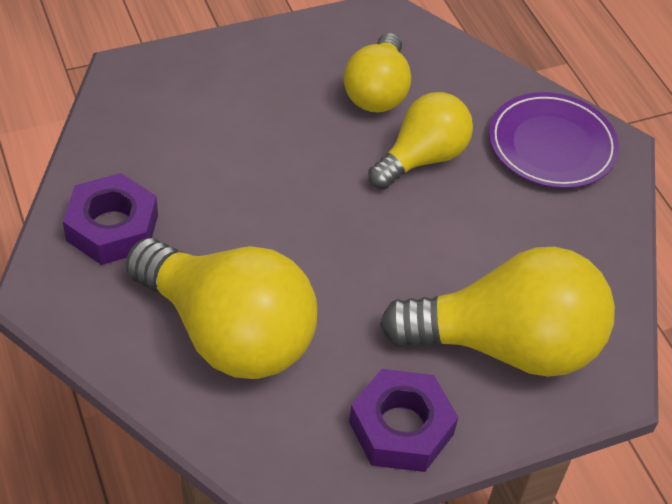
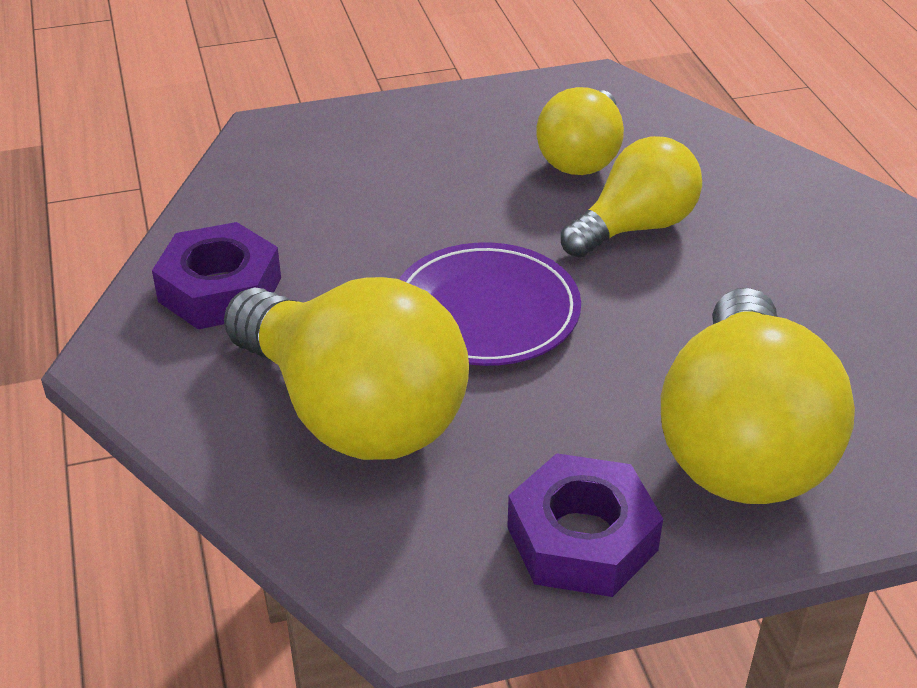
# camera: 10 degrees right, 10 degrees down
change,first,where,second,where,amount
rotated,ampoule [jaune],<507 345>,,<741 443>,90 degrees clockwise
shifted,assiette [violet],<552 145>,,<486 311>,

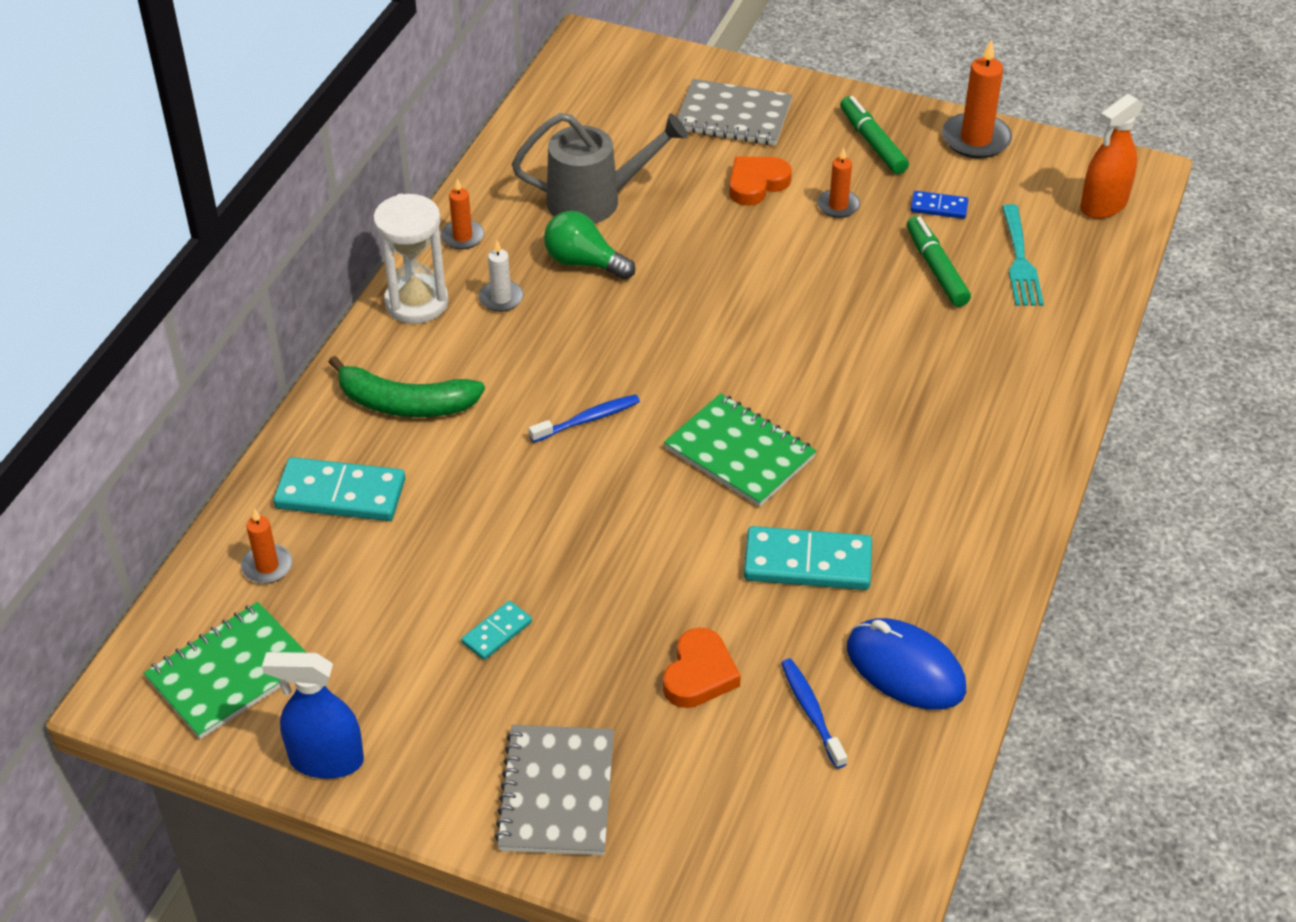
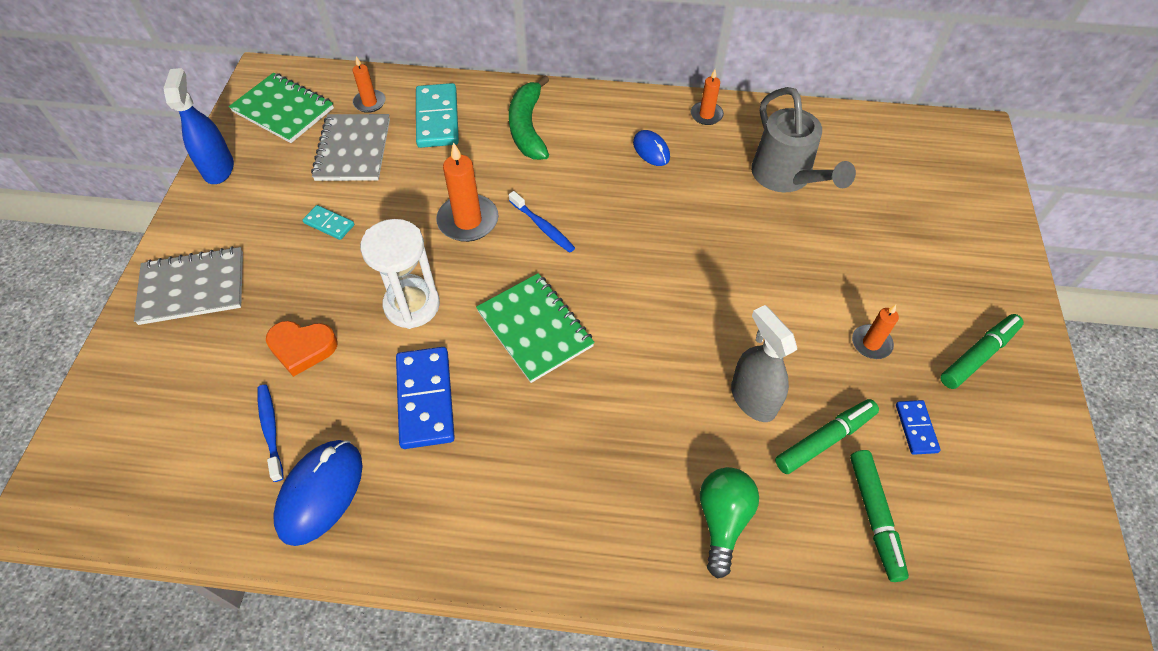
# camera: 75 degrees right, 10 degrees up
change,first,where,second,where,amount
shifted,sablier [blanc],<416 302>,,<412 305>,
swapped,bougie [blanc],<501 298>,souris [bleu],<651 150>,
shifted,ampoule [vert],<584 263>,,<722 520>,
rotated,carnet [vert],<739 453>,,<535 329>,60 degrees counterclockwise
shifted,carnet [gris],<733 116>,,<353 150>,
gone,cœur [orange],<756 184>,,,
repainted,domino [turquoise],<807 562>,domino [bleu],<425 399>,
rotated,brosse à dents [bleu],<811 712>,,<270 430>,75 degrees counterclockwise
shifted,bougie [orange],<976 139>,,<468 221>,
swapped,fourchette [turquoise],<1020 261>,feutre [vert],<874 517>,
gone,vaporisateur [orange],<1103 205>,,,
new,,,vaporisateur [gris],<753 399>,

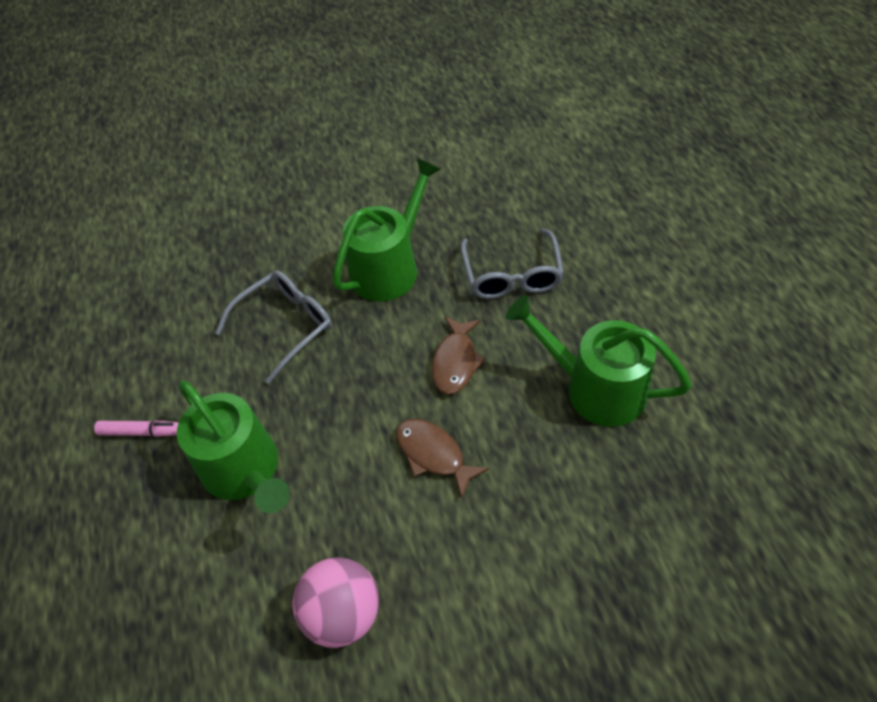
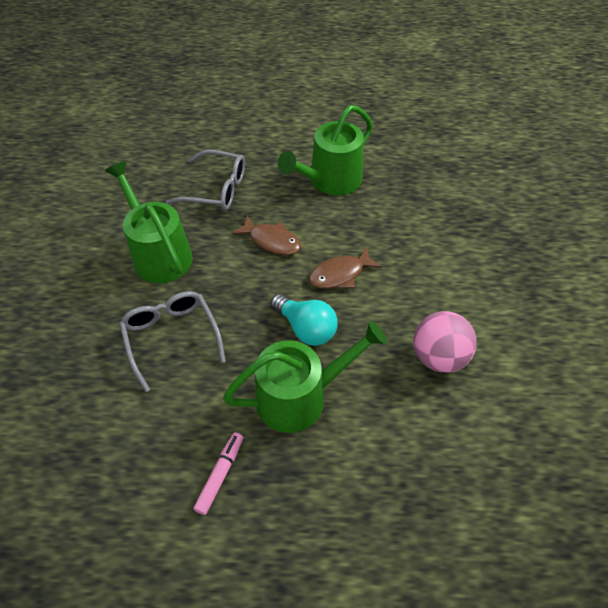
# camera: 75 degrees left, 0 degrees up
change,first,where,second,where,amount
new,,,ampoule [turquoise],<306 328>,

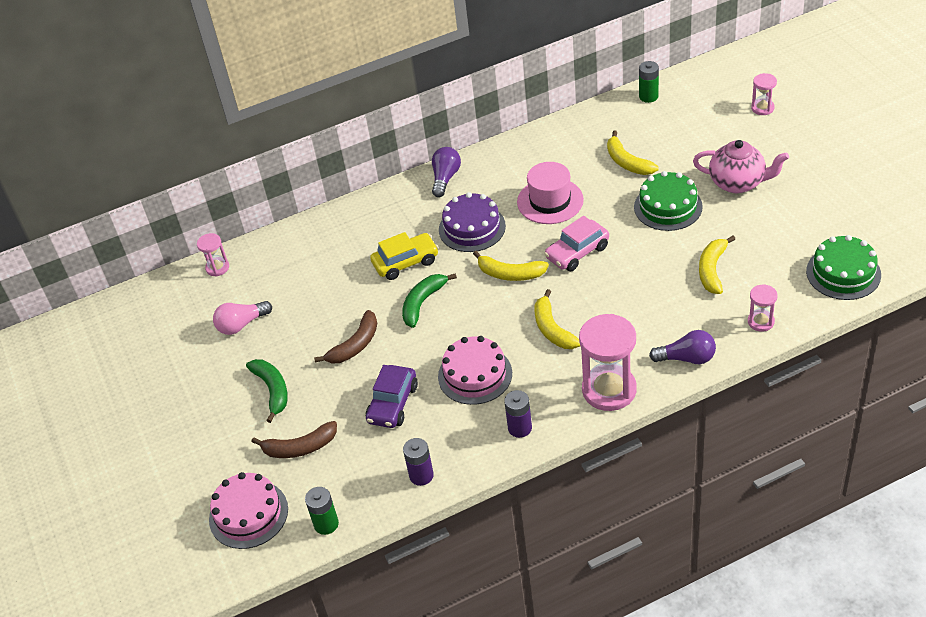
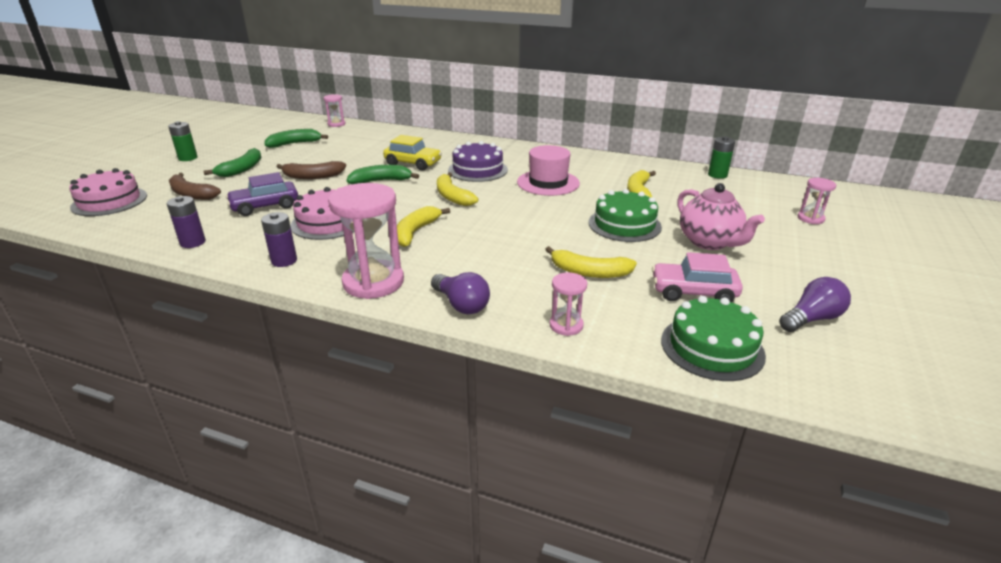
# camera: 40 degrees right, 15 degrees down
change,first,where,second,where,amount
swapped,ampoule [rose],<242 324>,banane [vert],<294 144>,
shifted,pile [vert],<326 524>,,<188 158>,
shifted,ampoule [violet],<445 178>,,<811 319>,
shifted,voiture [rose],<577 252>,,<693 292>,
rotated,banane [jaune],<712 270>,,<589 272>,135 degrees counterclockwise

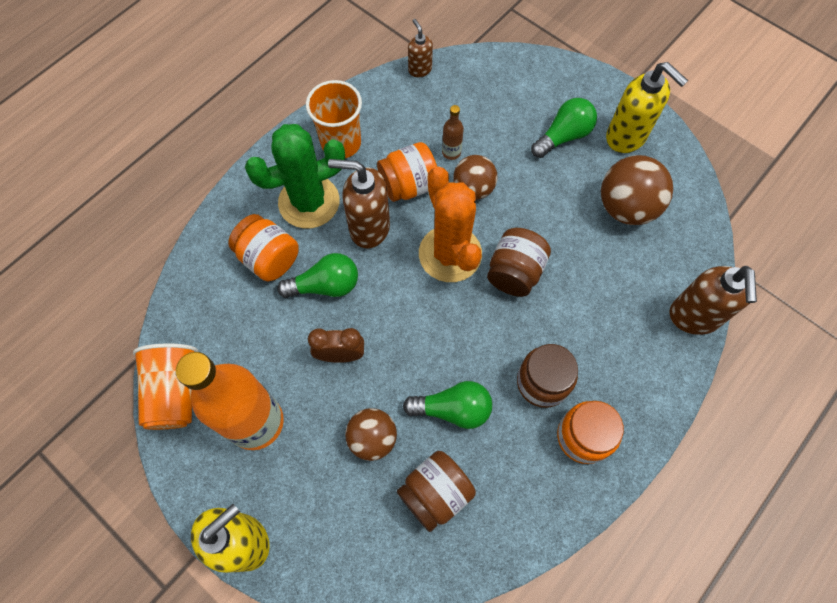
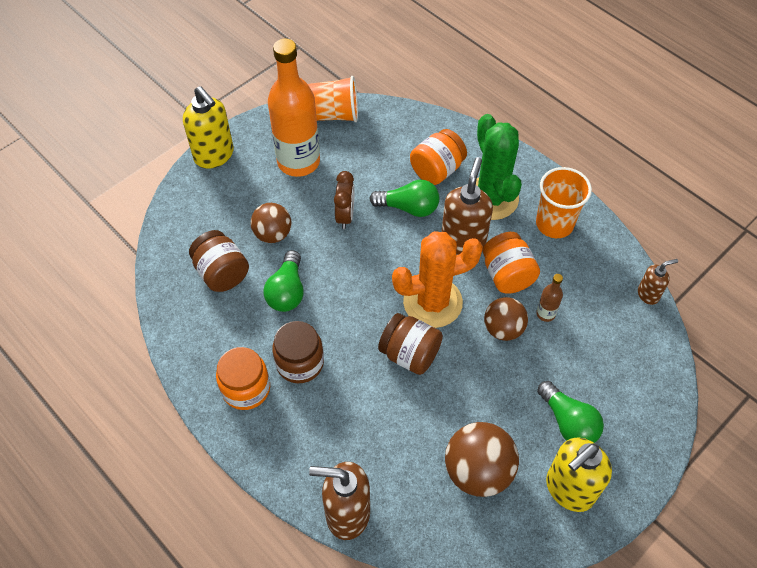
# camera: 95 degrees right, 10 degrees down
change,first,where,second,where,amount
rotated,ampoule [vert],<325 285>,,<408 207>,75 degrees counterclockwise

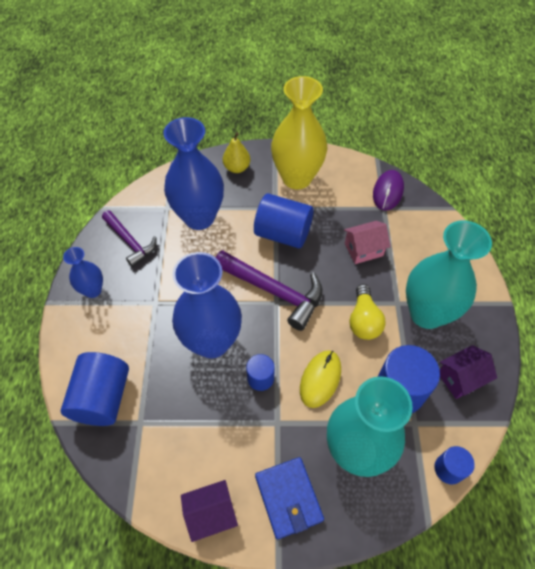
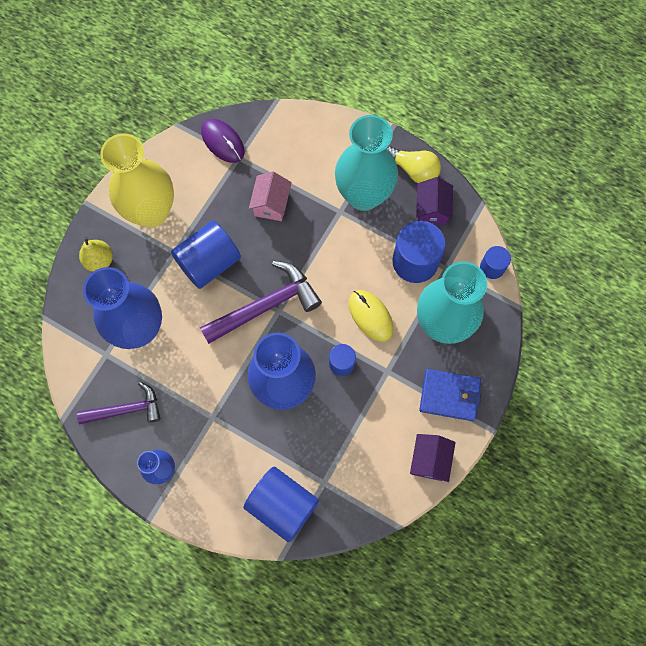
# camera: 60 degrees left, 15 degrees up
change,first,where,second,where,amount
shifted,ampoule [jaune],<363 320>,,<413 170>,

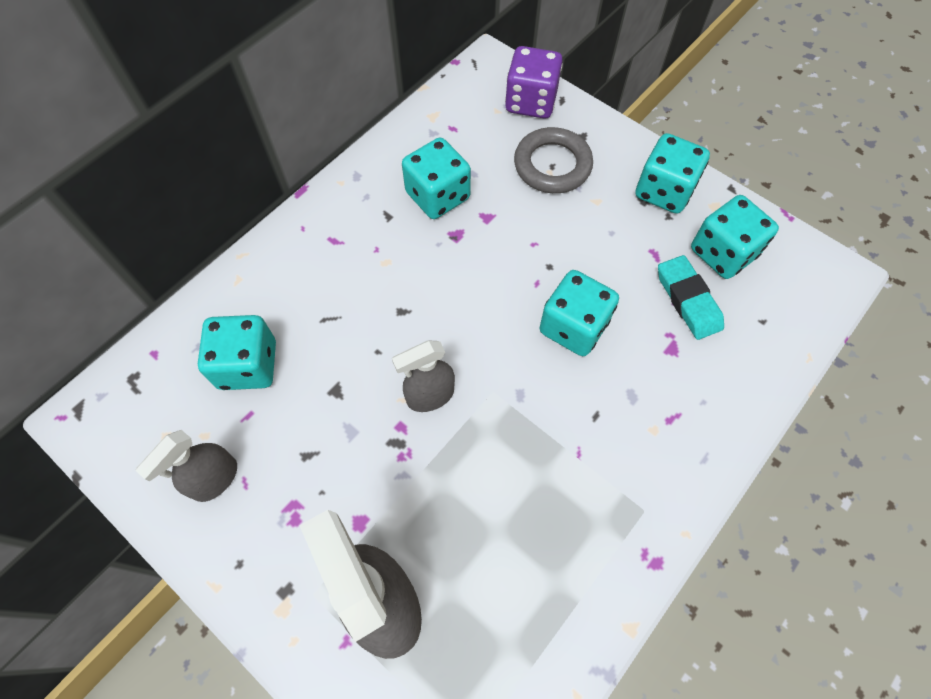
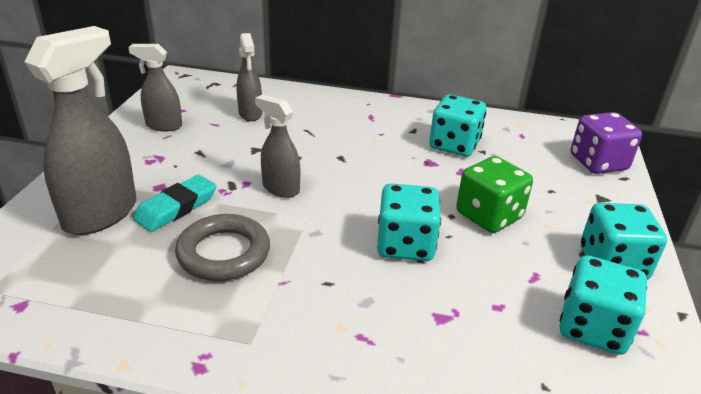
# camera: 60 degrees right, 30 degrees down
change,first,where,second,where,amount
swapped,dé [turquoise],<248 365>,vaporisateur [gris],<250 114>,
shifted,anneau [gris],<552 165>,,<223 253>,
shifted,gomme [turquoise],<688 300>,,<176 207>,
new,,,dé [vert],<489 216>,

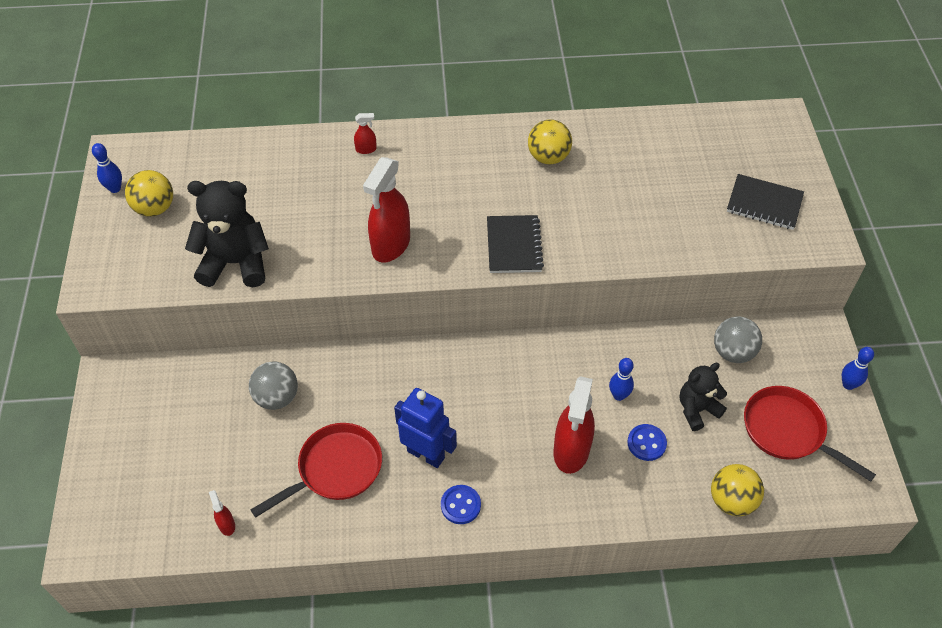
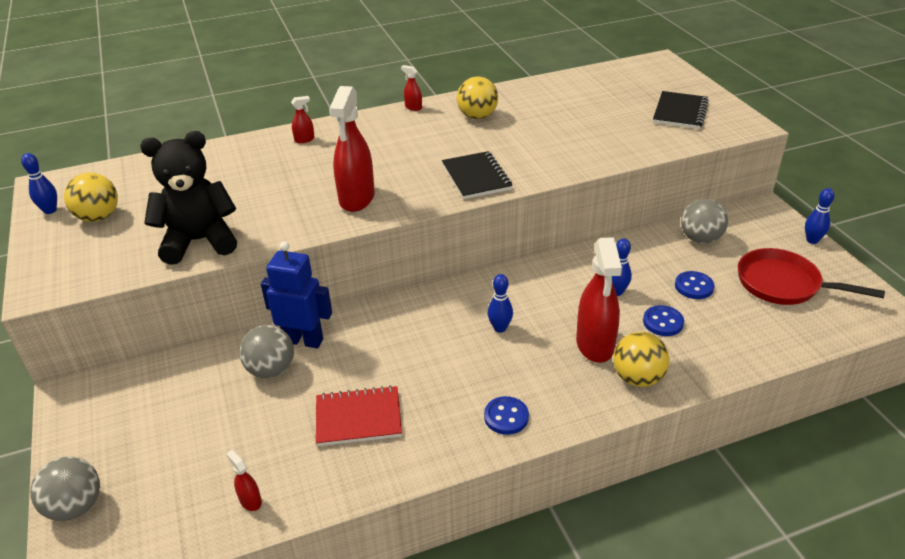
# camera: 15 degrees left, 15 degrees down
change,first,where,second,where,amount
swapped,poêle [rouge],<335 469>,carnet [rouge],<358 418>,
shifted,robot [bleu],<426 454>,,<304 340>,
swapped,ours en peluche [noir],<697 409>,bouton [bleu],<694 286>,
shifted,balle [jaune],<731 501>,,<637 378>,
rotated,carnet [noir],<764 204>,,<680 112>,75 degrees counterclockwise
new,,,balle [gris],<76 506>,
new,,,vaporisateur [rouge],<413 107>,
new,,,quille [bleu],<500 328>,

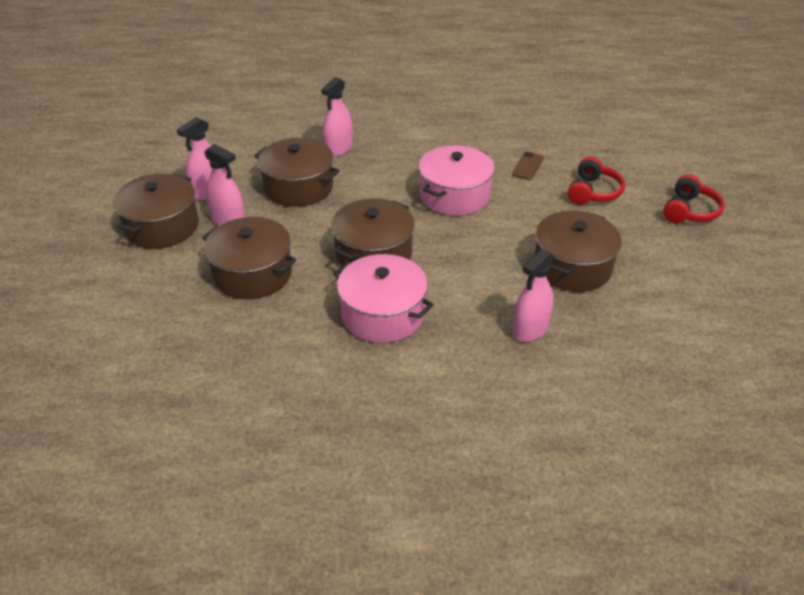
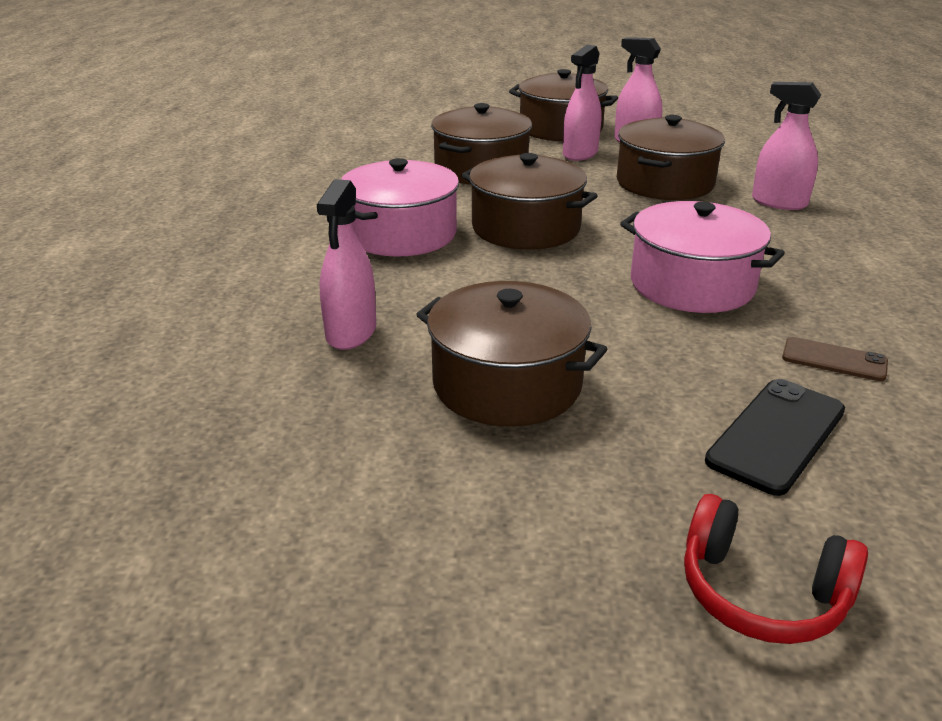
# camera: 90 degrees right, 10 degrees down
change,first,where,second,where,amount
rotated,vaporisateur [rose],<530 329>,,<351 332>,120 degrees counterclockwise
swapped,casque audio [rouge],<593 192>,téléphone [noir],<777 435>,

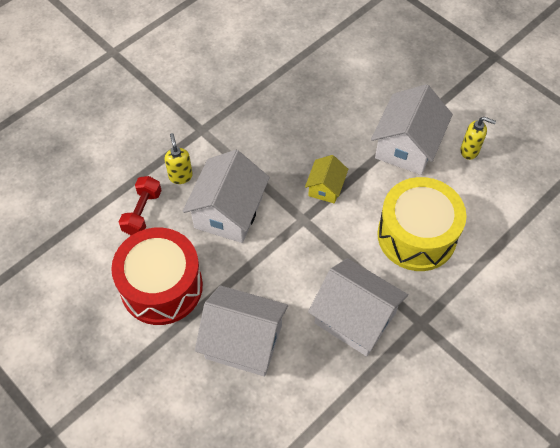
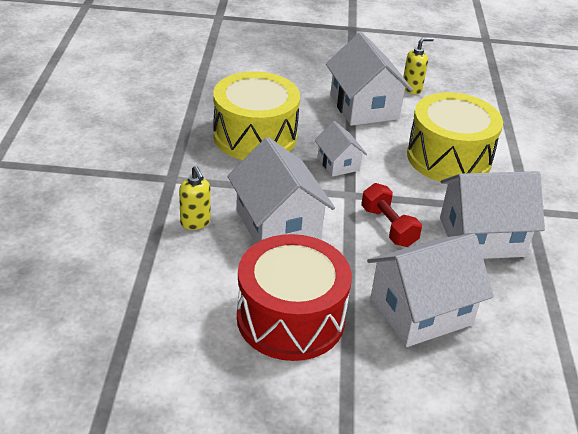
# camera: 45 degrees left, 20 degrees down
change,first,where,second,where,amount
shifted,haltère [rouge],<142 212>,,<388 226>,
rotated,distributeur de savon [jaune],<180 176>,,<195 222>,150 degrees counterclockwise
repainted,maison [jaune],<325 187>,maison [blanc],<338 164>,
new,,,tambour [jaune],<255 136>,

